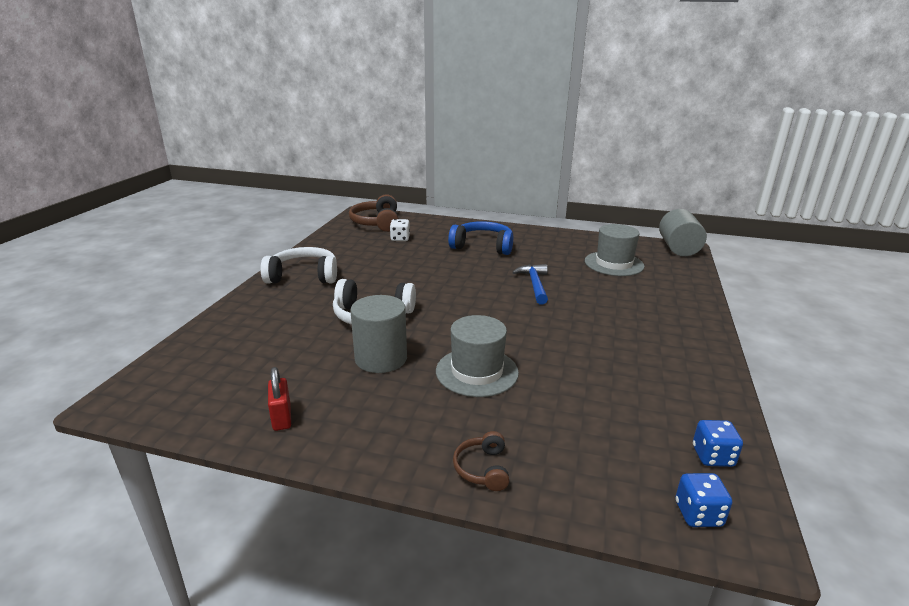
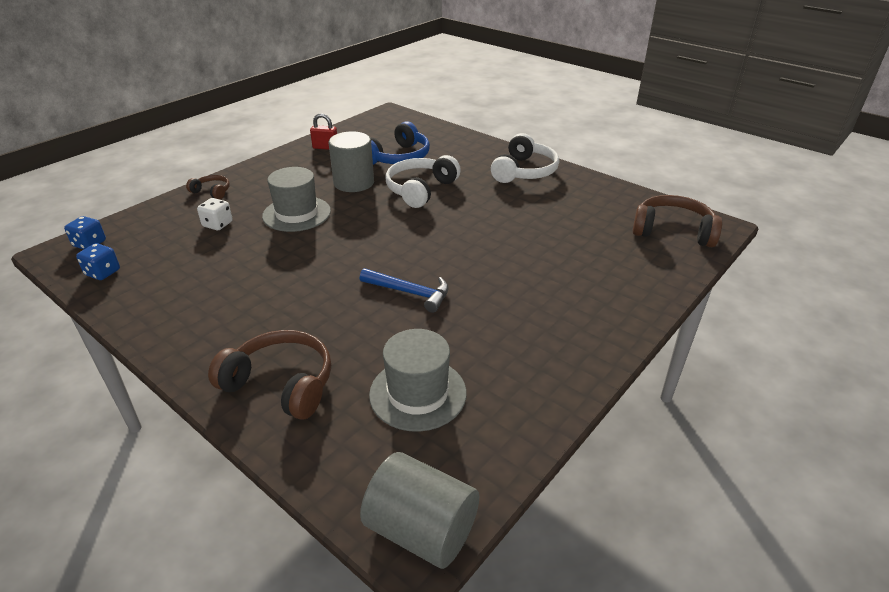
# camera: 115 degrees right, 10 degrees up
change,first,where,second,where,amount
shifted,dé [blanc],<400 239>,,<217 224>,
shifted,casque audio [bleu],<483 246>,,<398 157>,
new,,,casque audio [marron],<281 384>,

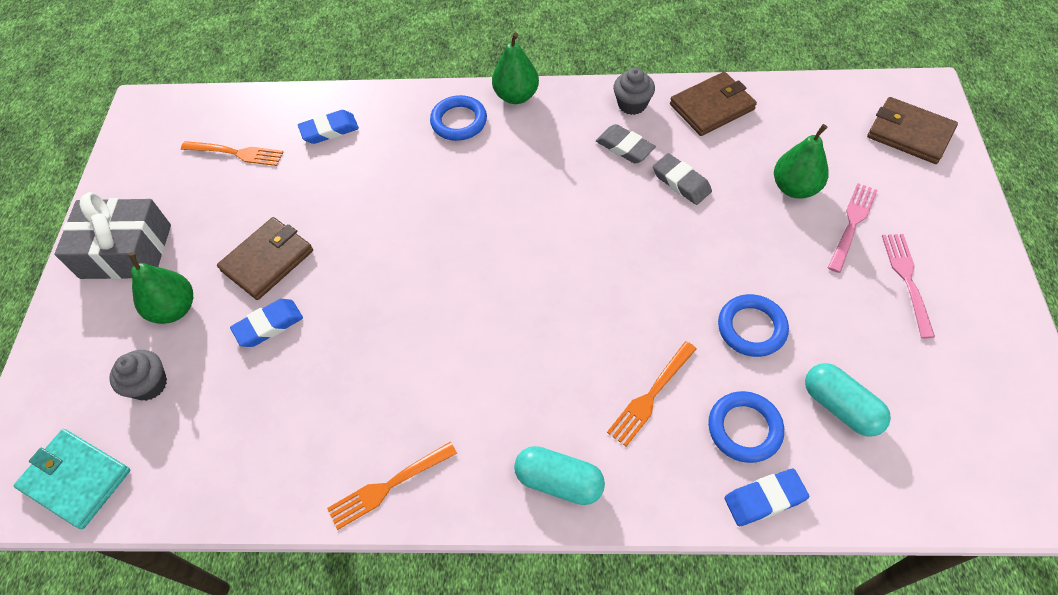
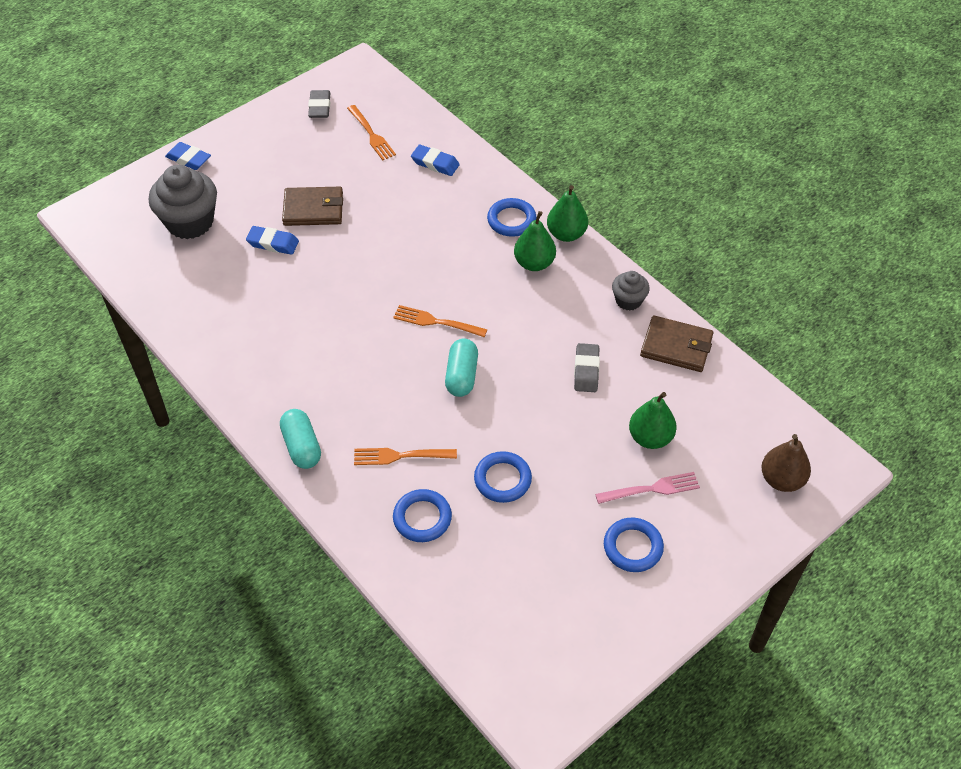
# camera: 45 degrees right, 5 degrees down
change,first,where,second,where,amount
gone,portefeuille [turquoise],<76 479>,,,
gone,cadeau [gris],<126 251>,,,
scaled,muffin [gris],<149 384>,,<190 222>,x1.88
shifted,poire [vert],<174 309>,,<534 263>,
shifted,fourchette [orange],<388 486>,,<436 322>,
shifted,gomme [gris],<624 147>,,<319 107>,
shifted,gomme [bleu],<764 499>,,<188 159>,
shifted,gélule [turquoise],<840 407>,,<461 376>,
swapped,portefeuille [marron],<909 133>,poire [marron],<781 479>,
swapped,fourchette [rose],<907 280>,anneau [bleu],<633 547>,

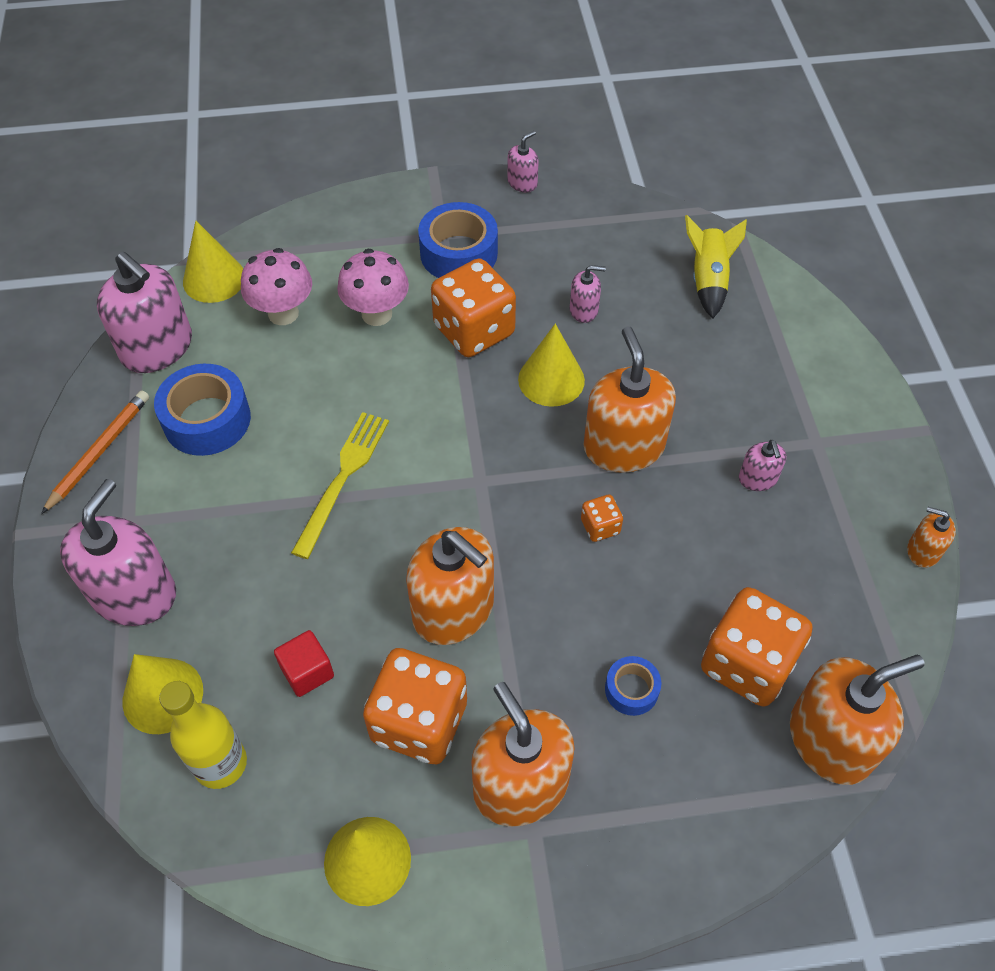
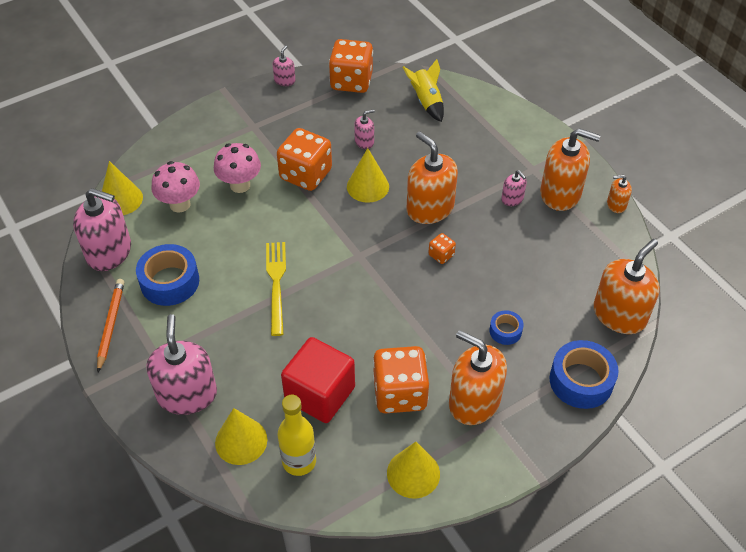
# camera: 25 degrees left, 5 degrees down
change,first,where,second,where,amount
scaled,cube [rouge],<307 672>,,<320 394>,x2.00
shifted,distributeur de savon [orange],<453 609>,,<560 193>,
shifted,ruban adhésif [bleu],<458 253>,,<581 381>,
shifted,dé [orange],<747 664>,,<351 81>,

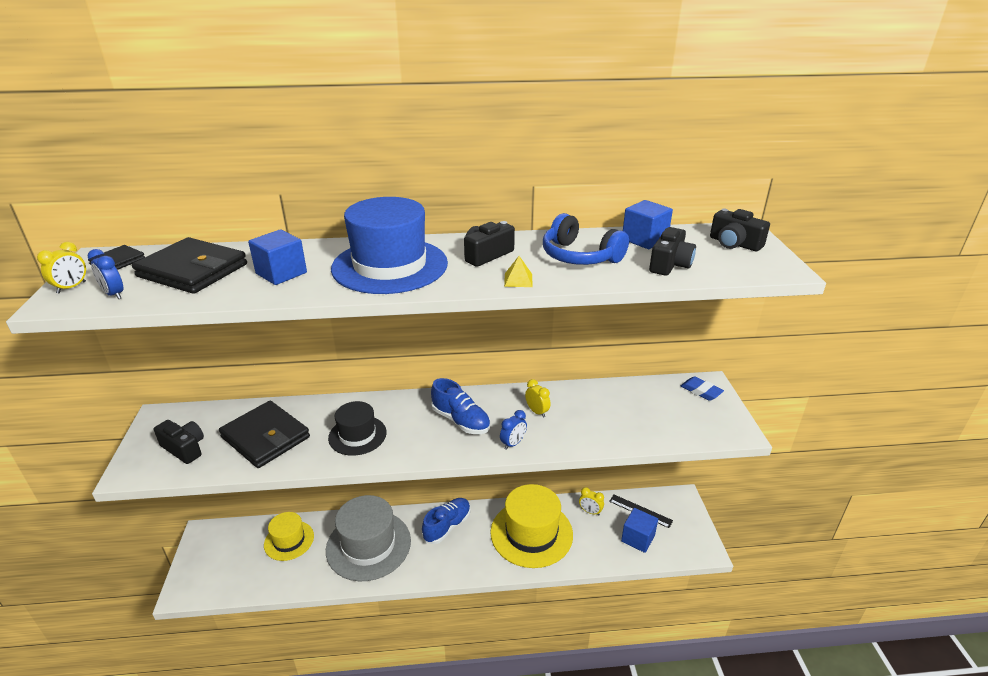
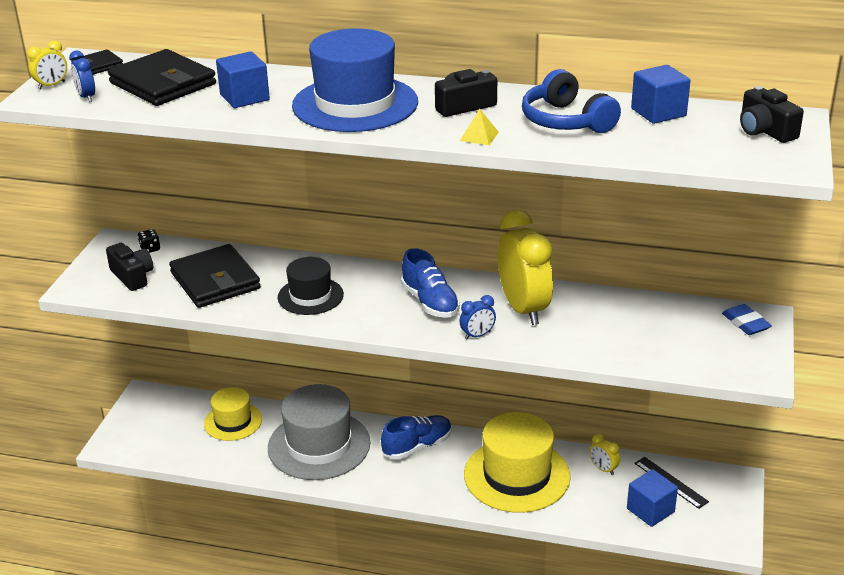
# camera: 20 degrees right, 0 degrees up
change,first,where,second,where,amount
scaled,réveil [jaune],<537 412>,,<523 309>,x2.33
gone,appareil photo [noir],<670 264>,,,
new,,,dé [noir],<150 249>,

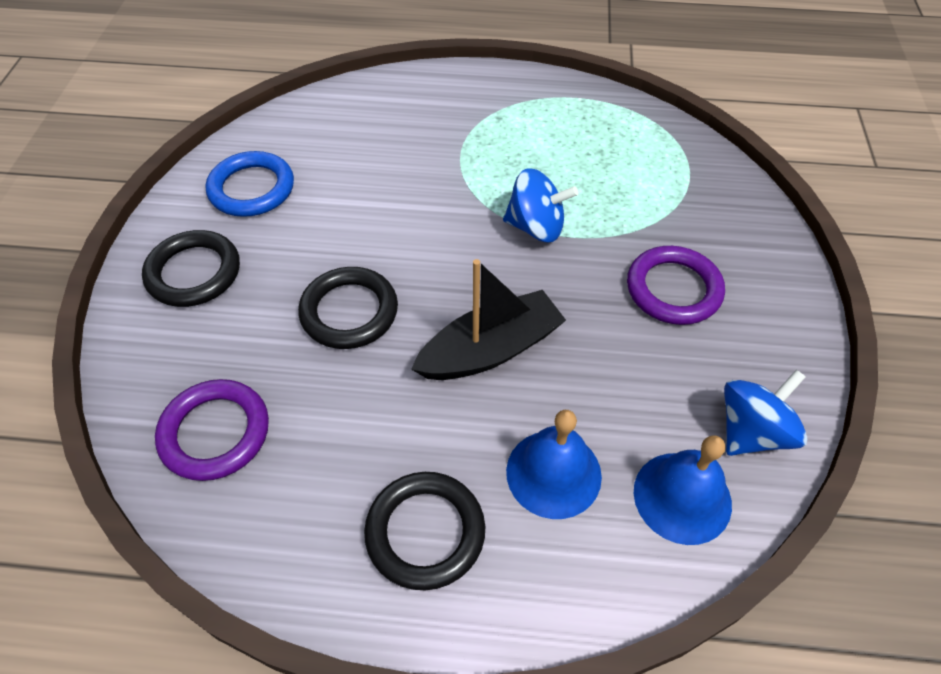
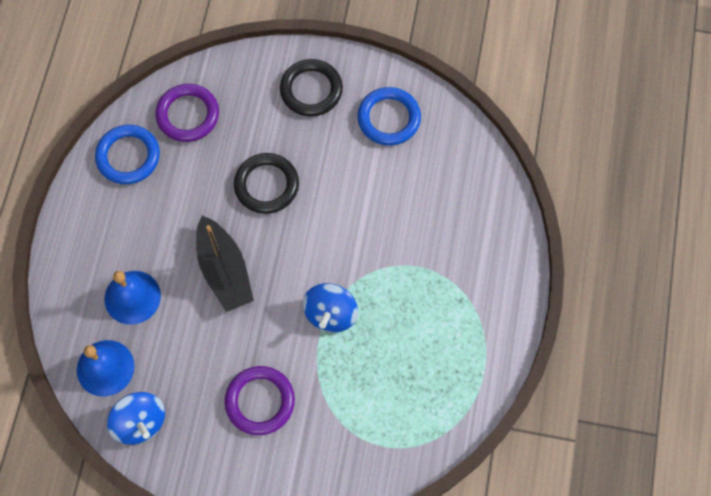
# camera: 95 degrees right, 15 degrees up
change,first,where,second,where,amount
gone,anneau [noir],<425 532>,,,
new,,,anneau [bleu],<128 156>,

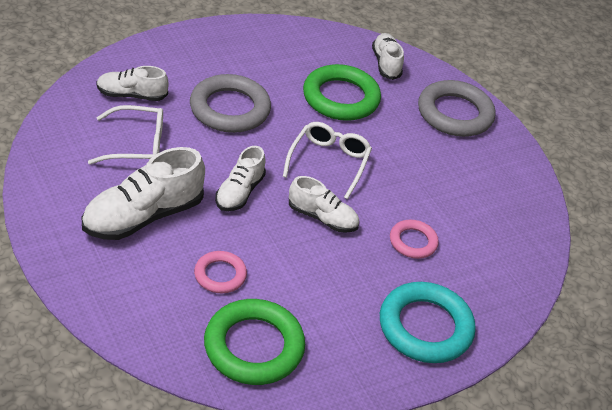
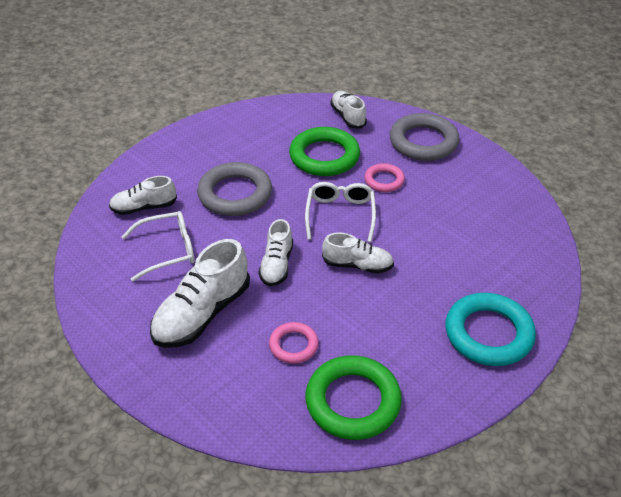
# camera: 10 degrees left, 0 degrees up
change,first,where,second,where,amount
shifted,anneau [rose],<413 242>,,<384 180>,

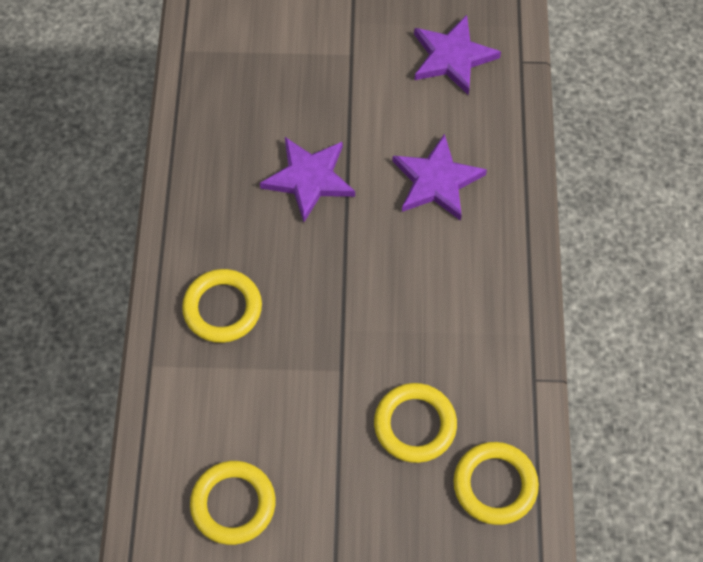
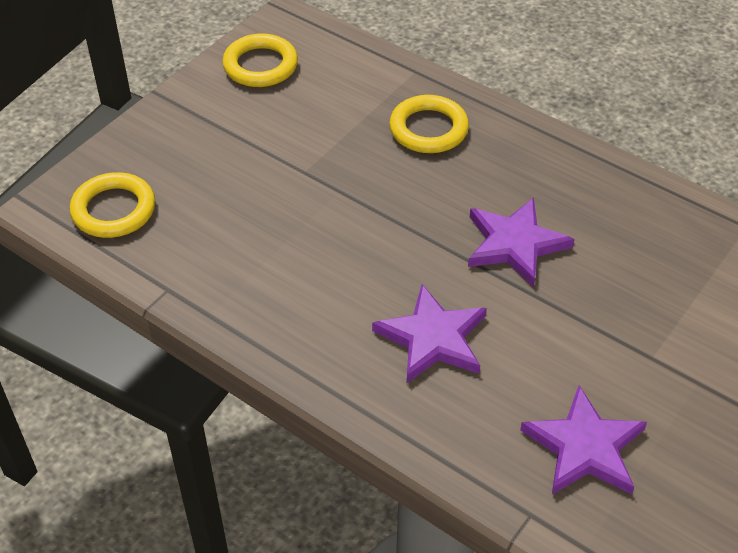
# camera: 125 degrees right, 15 degrees down
change,first,where,second,where,amount
gone,anneau [jaune],<415 425>,,,

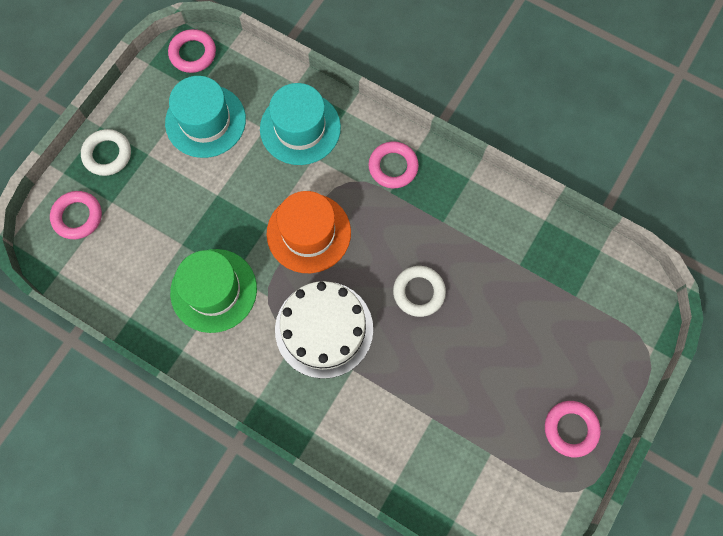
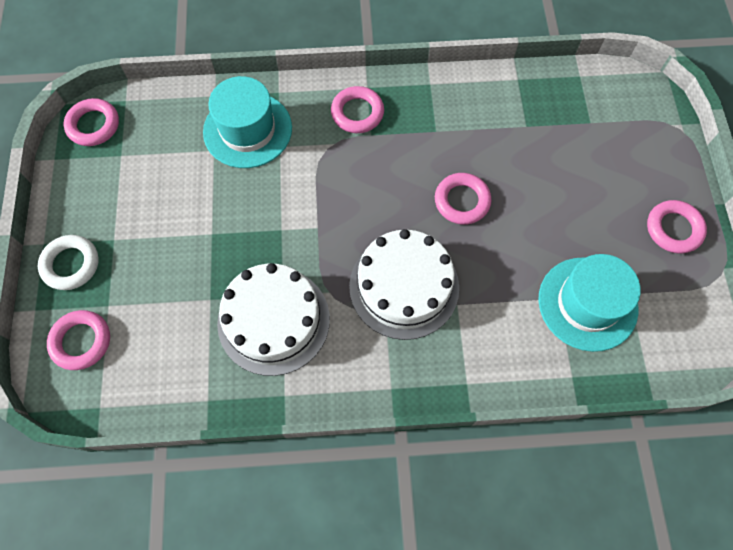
# camera: 35 degrees left, 5 degrees down
change,first,where,second,where,amount
shifted,chapeau [turquoise],<205 121>,,<587 303>,
swapped,chapeau [vert],<213 290>,gâteau [blanc],<273 320>,
gone,chapeau [orange],<308 233>,,,
repainted,anneau [blanc],<419 292>,anneau [rose],<462 201>,

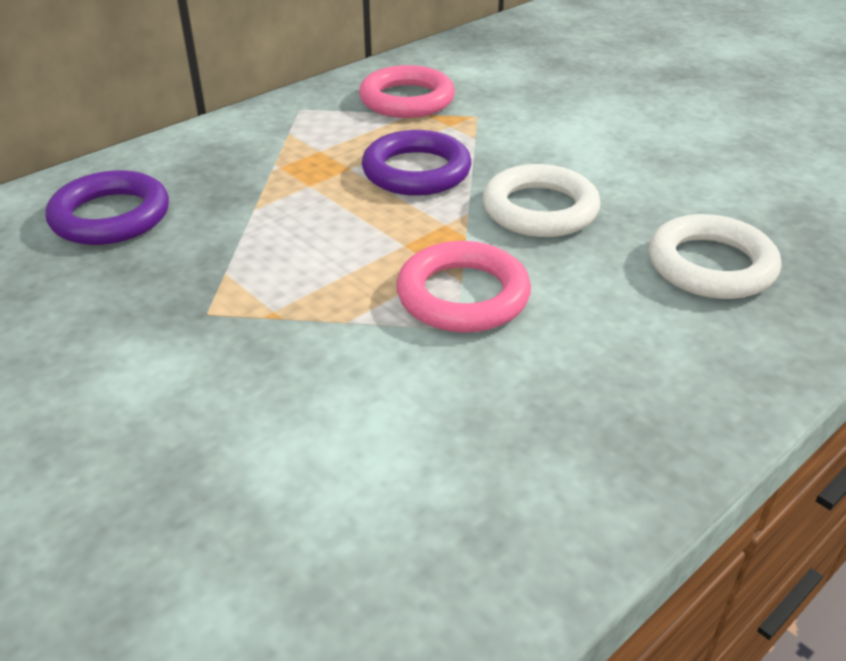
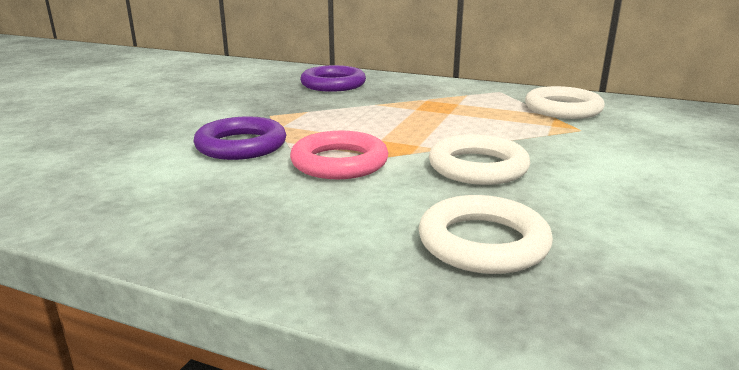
# camera: 65 degrees right, 15 degrees down
change,first,where,second,where,amount
repainted,anneau [rose],<407 100>,anneau [blanc],<563 109>,
shifted,anneau [violet],<416 171>,,<241 145>,

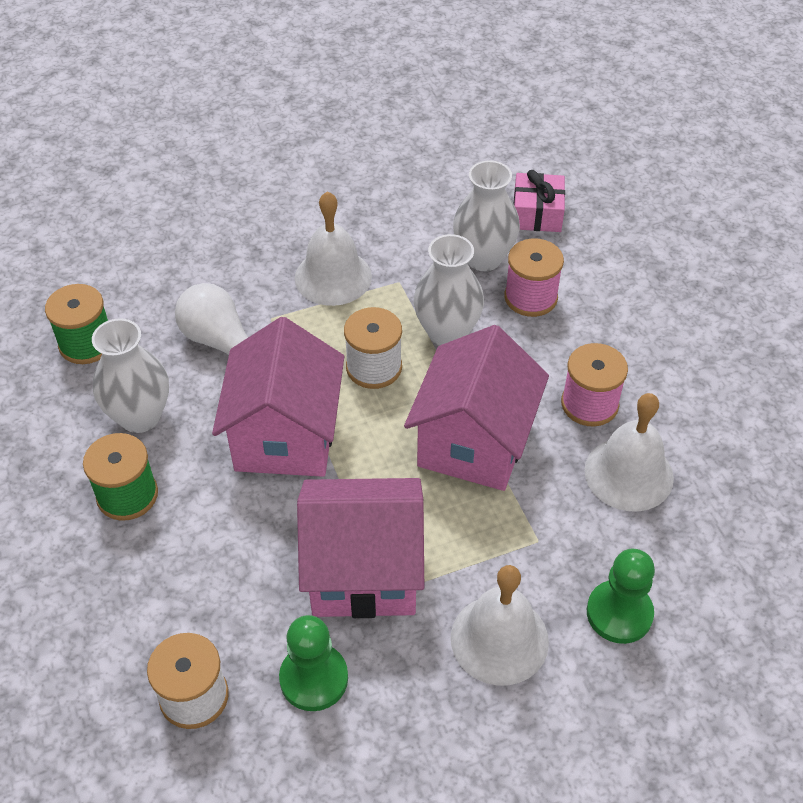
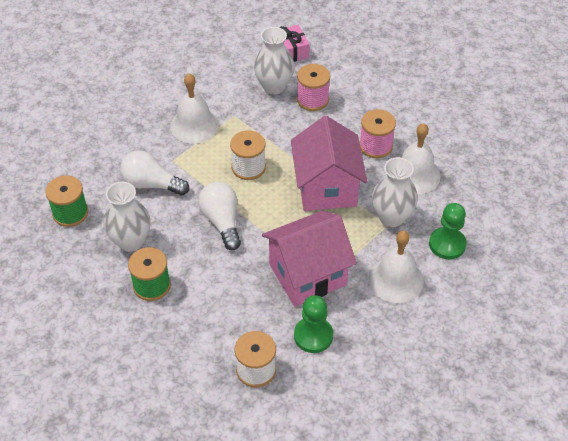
# camera: 25 degrees left, 0 degrees up
change,first,where,second,where,amount
swapped,maison [rose],<285 436>,ampoule [blanc],<222 221>,
shifted,vase [blanc],<447 332>,,<391 217>,

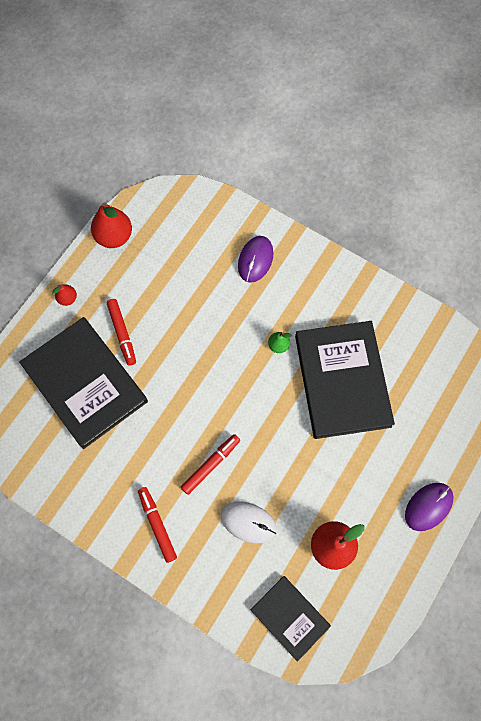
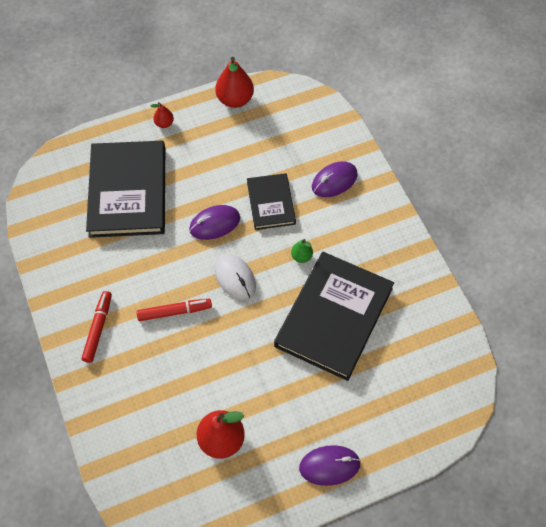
# camera: 35 degrees right, 10 degrees down
change,first,where,second,where,amount
gone,feutre [rouge],<122 333>,,,
shifted,souris [blanc],<248 522>,,<235 278>,
shifted,livre [noir],<290 617>,,<271 203>,
new,,,souris [violet],<214 224>,

